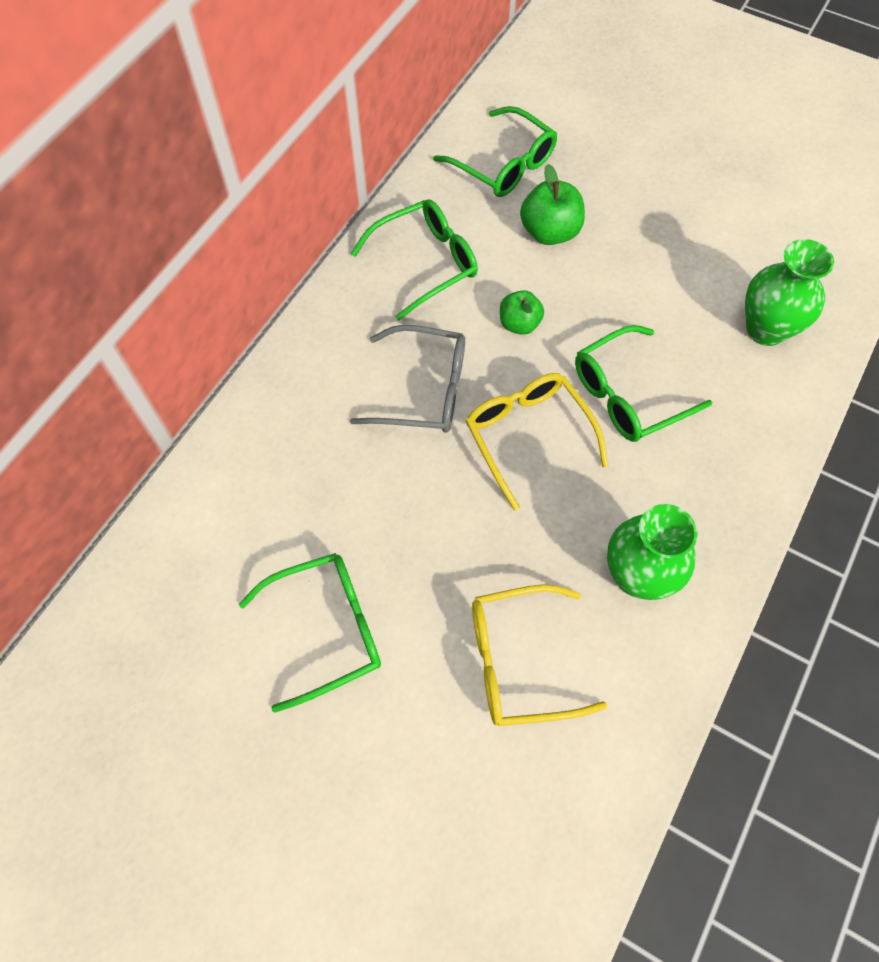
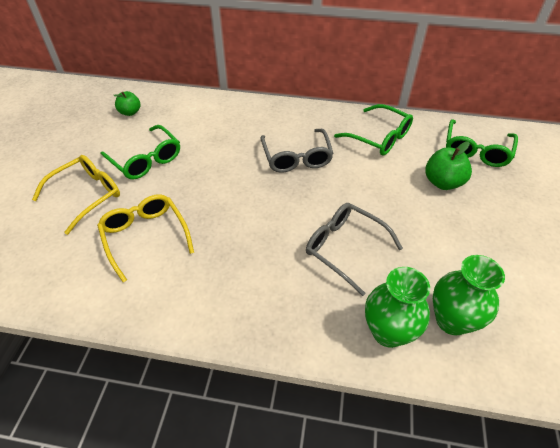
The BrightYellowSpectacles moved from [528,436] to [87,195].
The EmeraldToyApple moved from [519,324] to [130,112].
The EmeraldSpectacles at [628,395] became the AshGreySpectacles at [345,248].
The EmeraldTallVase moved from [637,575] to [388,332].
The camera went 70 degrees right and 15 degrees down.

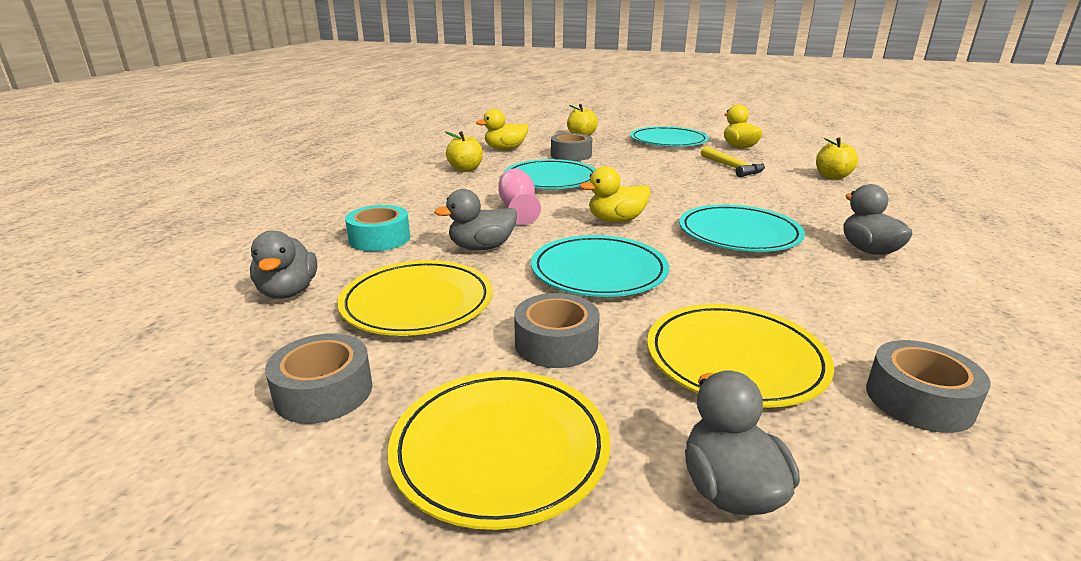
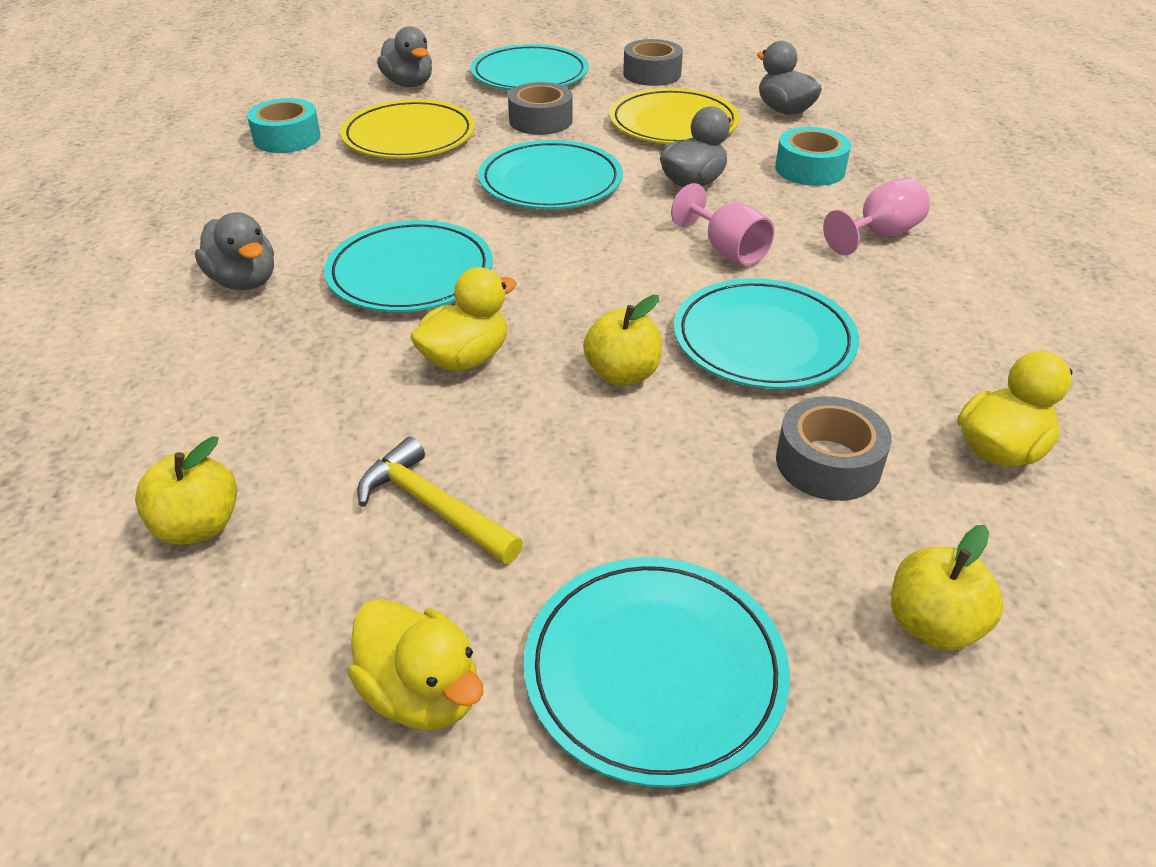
The AshGreyStickyTape at [919,400] became the AquaStickyTape at [287,138].
The BrightYellowDuck moved from [616,220] to [465,358].
The BrightYellowDinnerPlate at [500,449] became the AquaDinnerPlate at [529,75].
The BrightYellowToyApple moved from [465,169] to [622,374].
The RosePinkChalice at [879,235] appeared.
The camera went 155 degrees right and 15 degrees up.

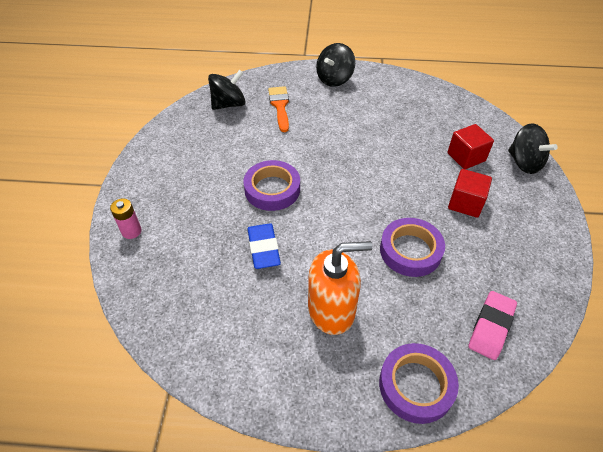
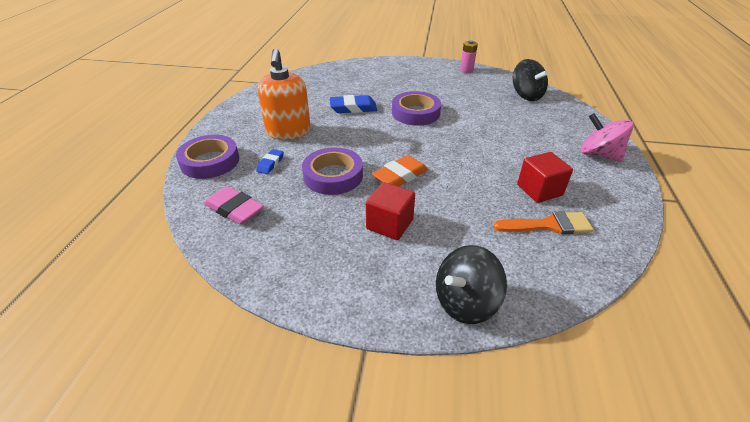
The RoyalBlueEraser at [270,164] appeared.
The OrangeEraser at [400,176] appeared.
The RosePinkBattery moved from [131,231] to [466,70].
The OrangeBrush moved from [280,106] to [548,225].
The RedCube moved from [466,157] to [539,190].
The EbonyToyTop at [334,79] became the RosePinkToyTop at [599,155].
The camera went 95 degrees right and 10 degrees down.

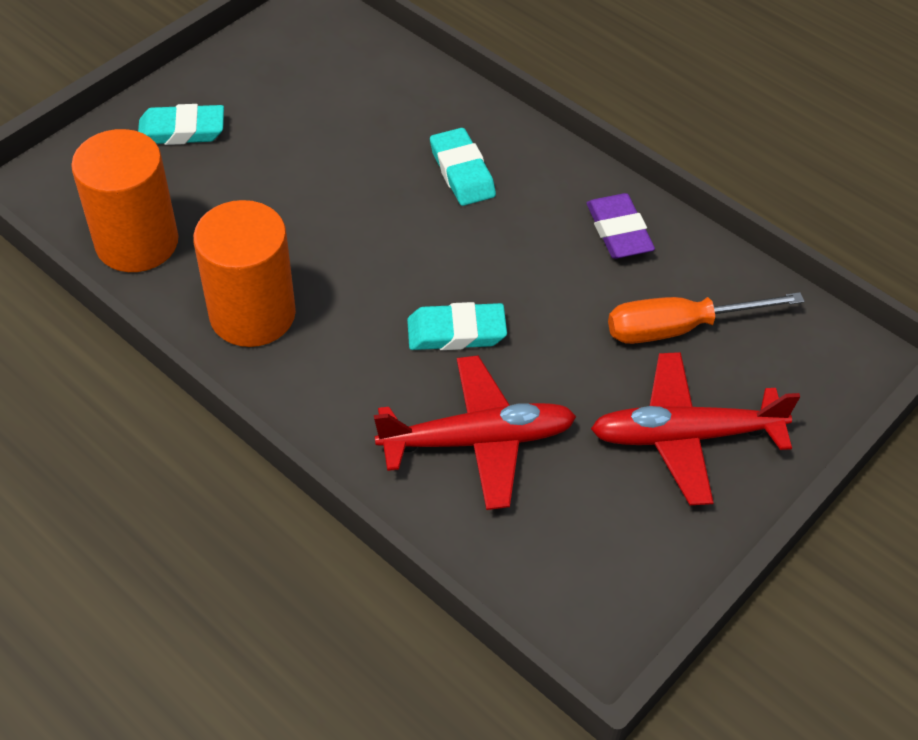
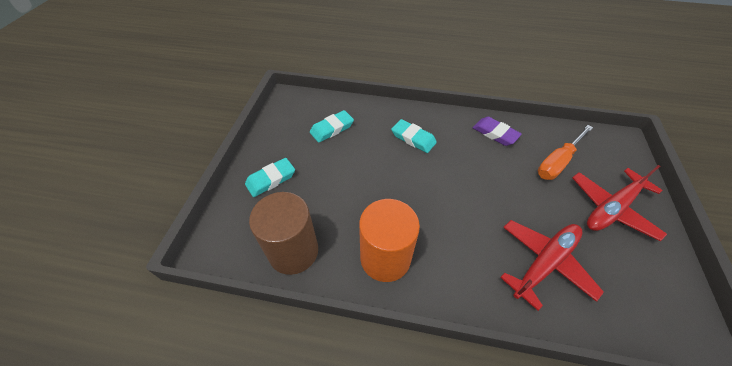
The OrangeCylinder at [137,242] became the RussetCylinder at [293,251].
The AquaEraser moved from [456,332] to [332,129].
The camera went 30 degrees left and 0 degrees up.

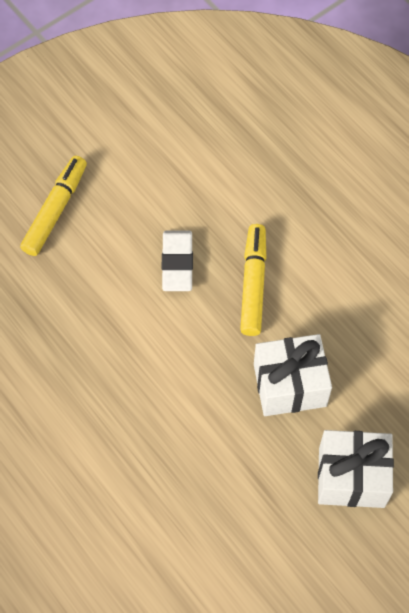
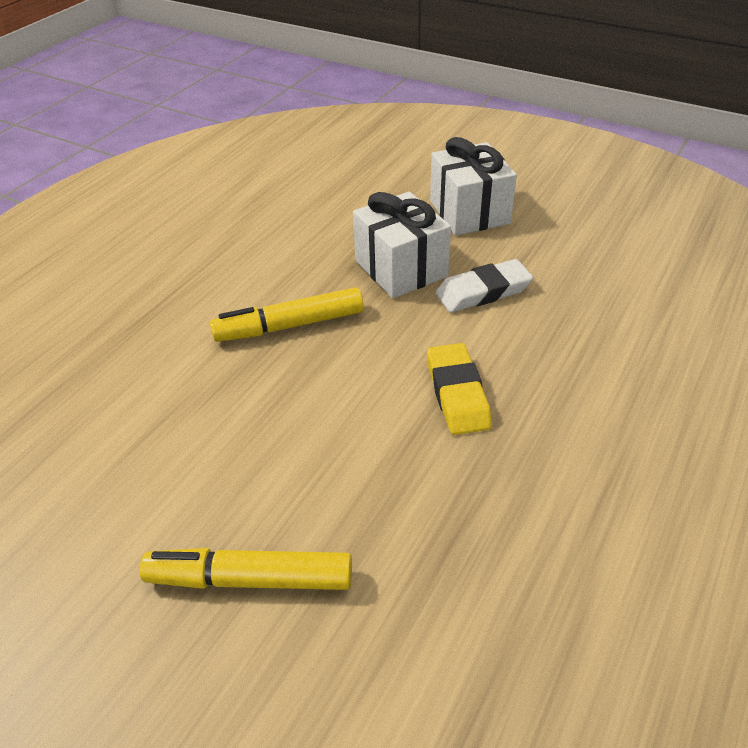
The BrightYellowEraser at [457,393] appeared.
The PureWhiteEraser moved from [177,263] to [483,291].
The camera went 110 degrees left and 20 degrees down.

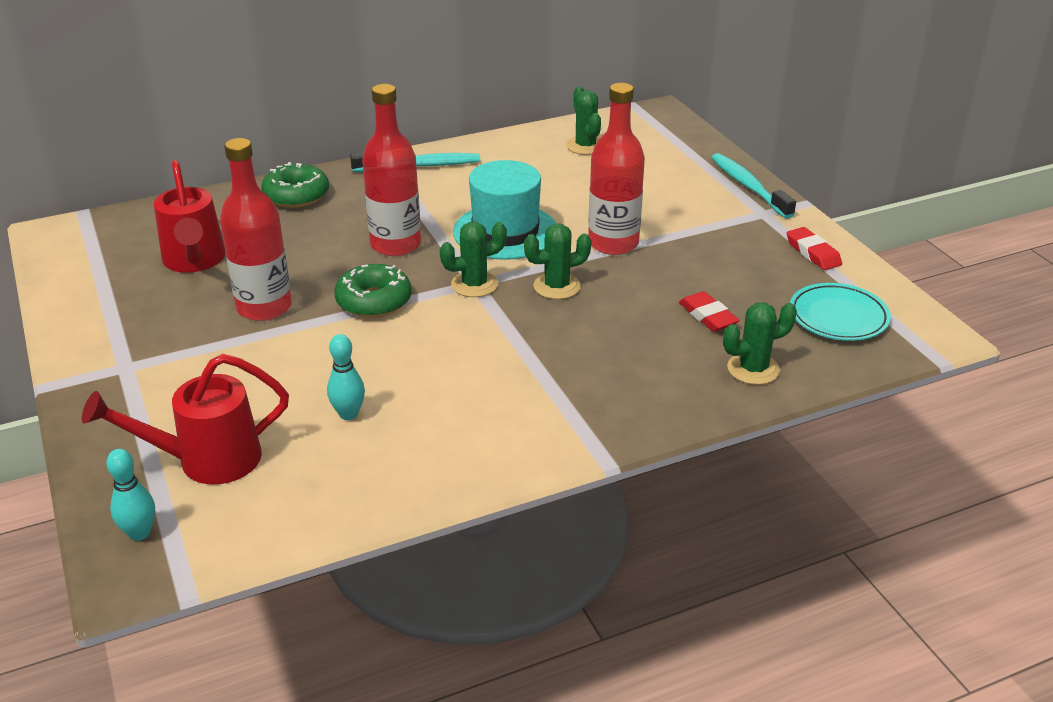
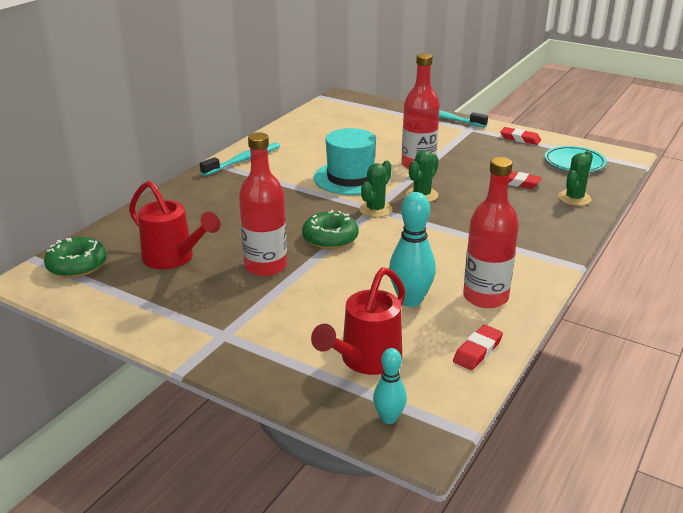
The EmeraldDonut moved from [296,195] to [77,265].
The AquaSkittle at [348,414] changed to 1.69 times the size.
The RedEraser at [477,351] appeared.
The RedBottle moved from [395,244] to [485,297].
The EmeraldCactus at [585,146] disappeared.
The camera went 35 degrees left and 5 degrees down.

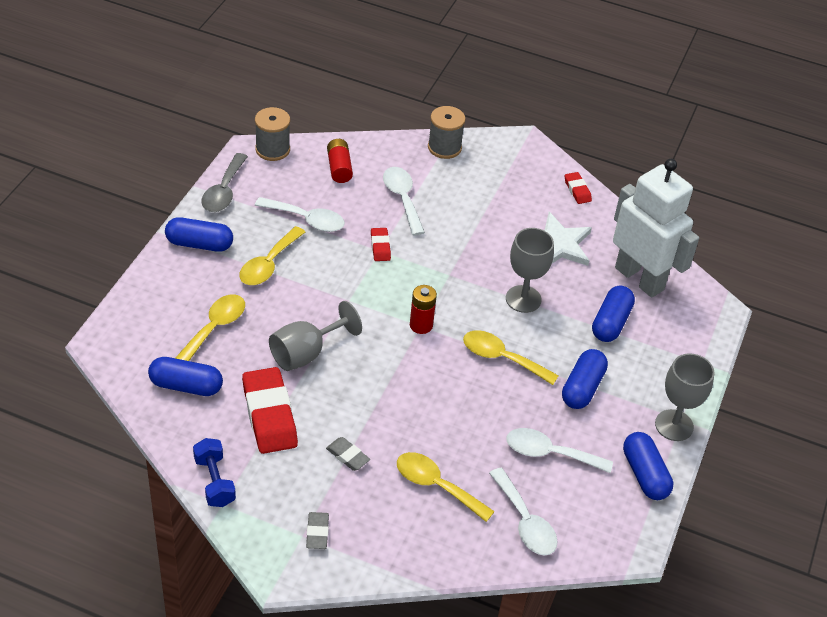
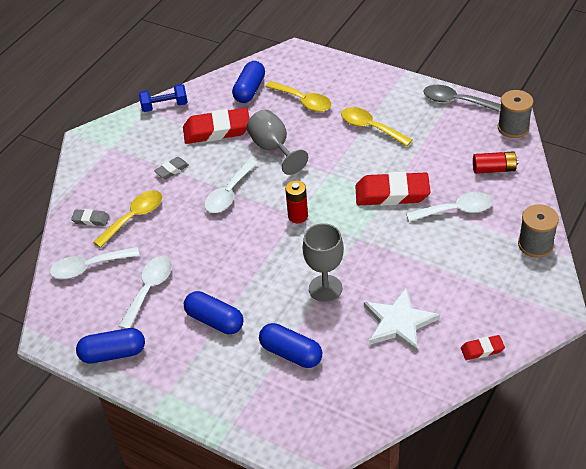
The AshGreyEraser moved from [317,533] to [91,220].
The PureWhiteTeaspoon moved from [306,219] to [229,194].
The RedEraser at [380,247] changed to 2.07 times the size.
The RoyalBluePill at [199,244] disappeared.
The BrightYellowTeaspoon at [502,358] disappeared.
The PureWhiteRobot at [639,278] disappeared.
The AshGreyChalice at [674,425] disappeared.
The camera went 105 degrees right and 0 degrees up.

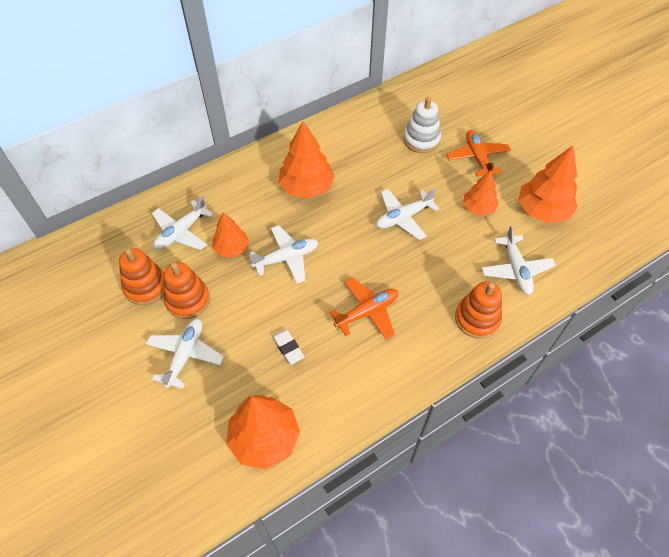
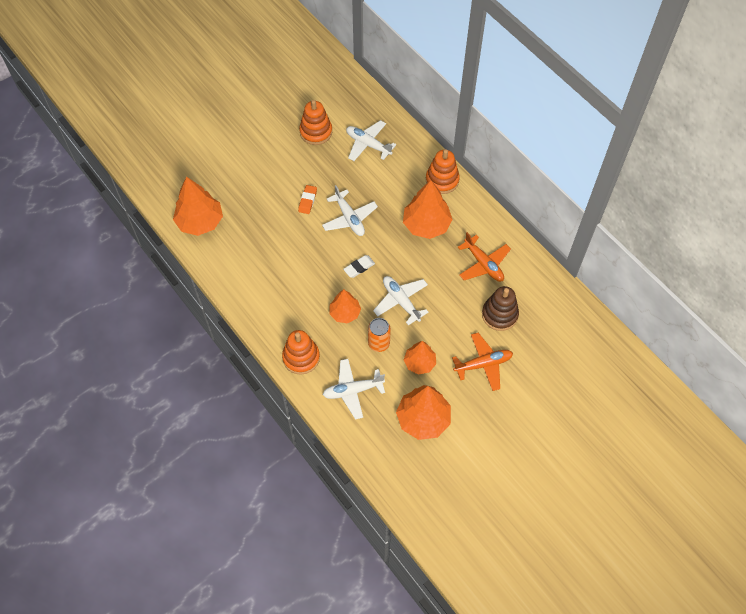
The OrangeEraser at [307,201] appeared.
The OrangeTree moved from [231,248] to [345,313].
The PureWhiteEraser moved from [288,348] to [359,267].
The OrangeTin at [379,343] appeared.
The OrangeRingStacker moved from [188,300] to [442,180].
The OrangeToyPlane moved from [367,312] to [483,264].
The PureWhiteRingStacker at [421,140] became the RussetRingStacker at [499,315].
The PureWhiteToyPlane at [185,355] disappeared.
The camera went 85 degrees right and 5 degrees up.

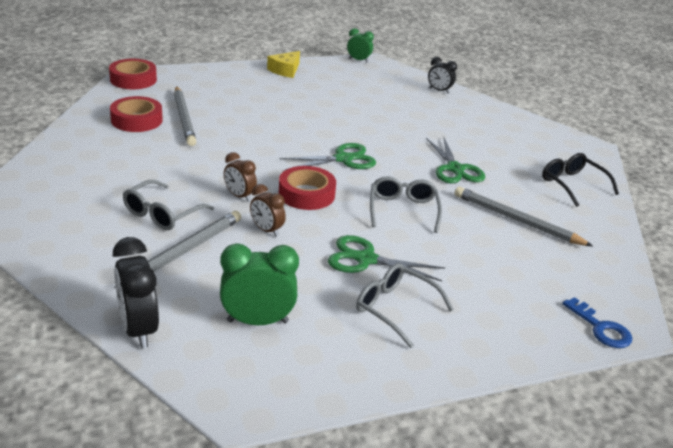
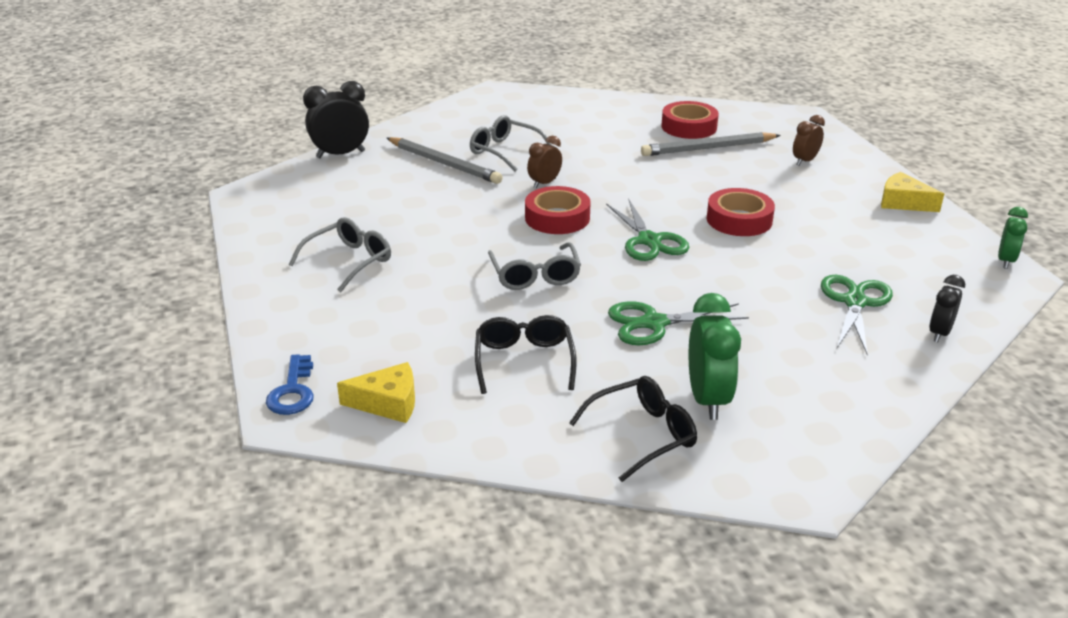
The RoyalBlueDoorKey at [601,328] turned 60 degrees counterclockwise.
The BrightYellowCheese at [388,403] appeared.
The AshGreyPencil at [516,220] was replaced by the EbonySpectacles at [524,361].
The AshGreySpectacles at [403,210] turned 75 degrees clockwise.
The EmeraldClock moved from [257,321] to [708,399].
The RedStickyTape moved from [133,80] to [739,220].
The RussetClock moved from [266,230] to [805,161].
The EmeraldShears moved from [365,259] to [855,302].
The camera went 95 degrees right and 0 degrees up.

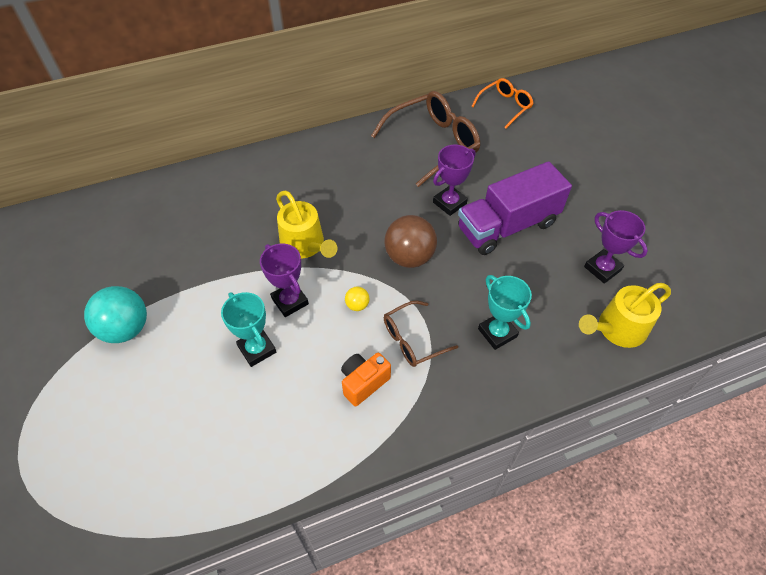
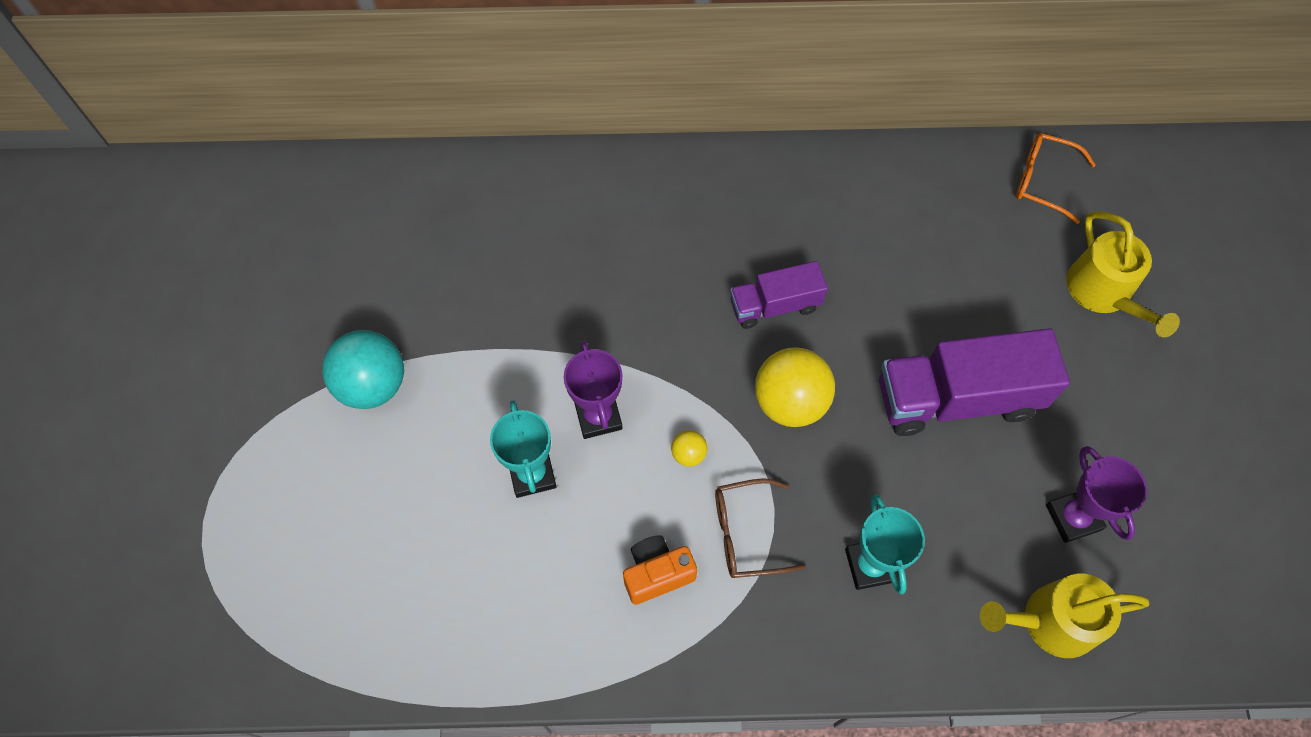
The VioletToyTruck at [775,305] appeared.
The RussetBall at [409,257] became the BrightYellowBall at [790,402].
The OrangeSpectacles at [505,106] turned 135 degrees counterclockwise.
The BrightYellowWateringCan moved from [305,245] to [1103,292].
The RussetSpectacles at [433,143] disappeared.
The VioletAwardCup at [449,203] disappeared.
The camera went 20 degrees right and 10 degrees up.

